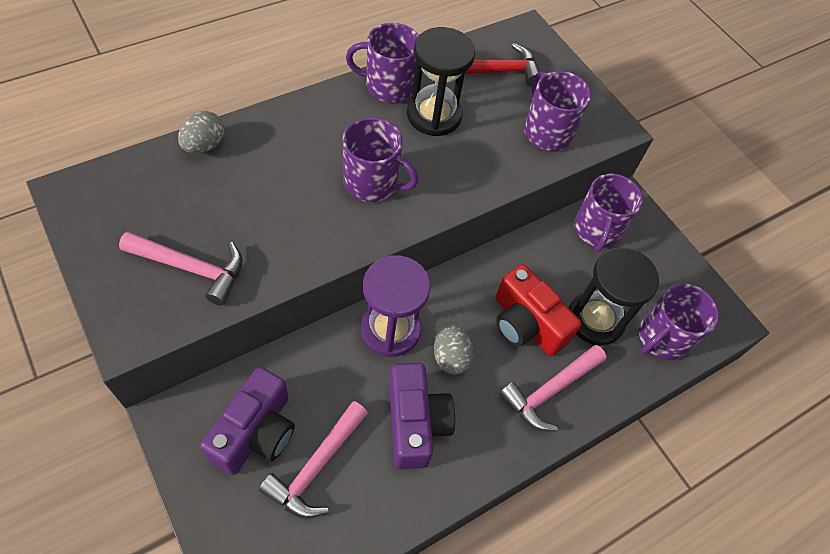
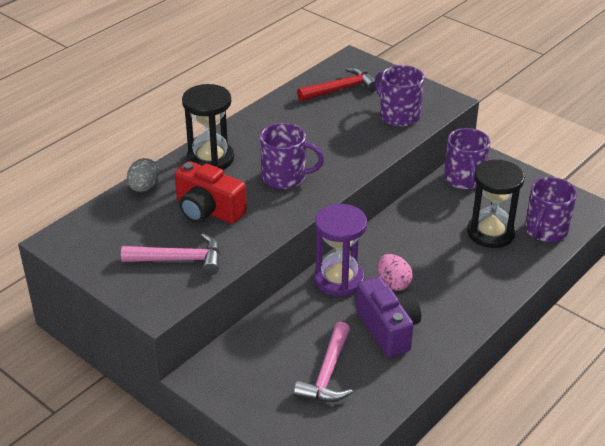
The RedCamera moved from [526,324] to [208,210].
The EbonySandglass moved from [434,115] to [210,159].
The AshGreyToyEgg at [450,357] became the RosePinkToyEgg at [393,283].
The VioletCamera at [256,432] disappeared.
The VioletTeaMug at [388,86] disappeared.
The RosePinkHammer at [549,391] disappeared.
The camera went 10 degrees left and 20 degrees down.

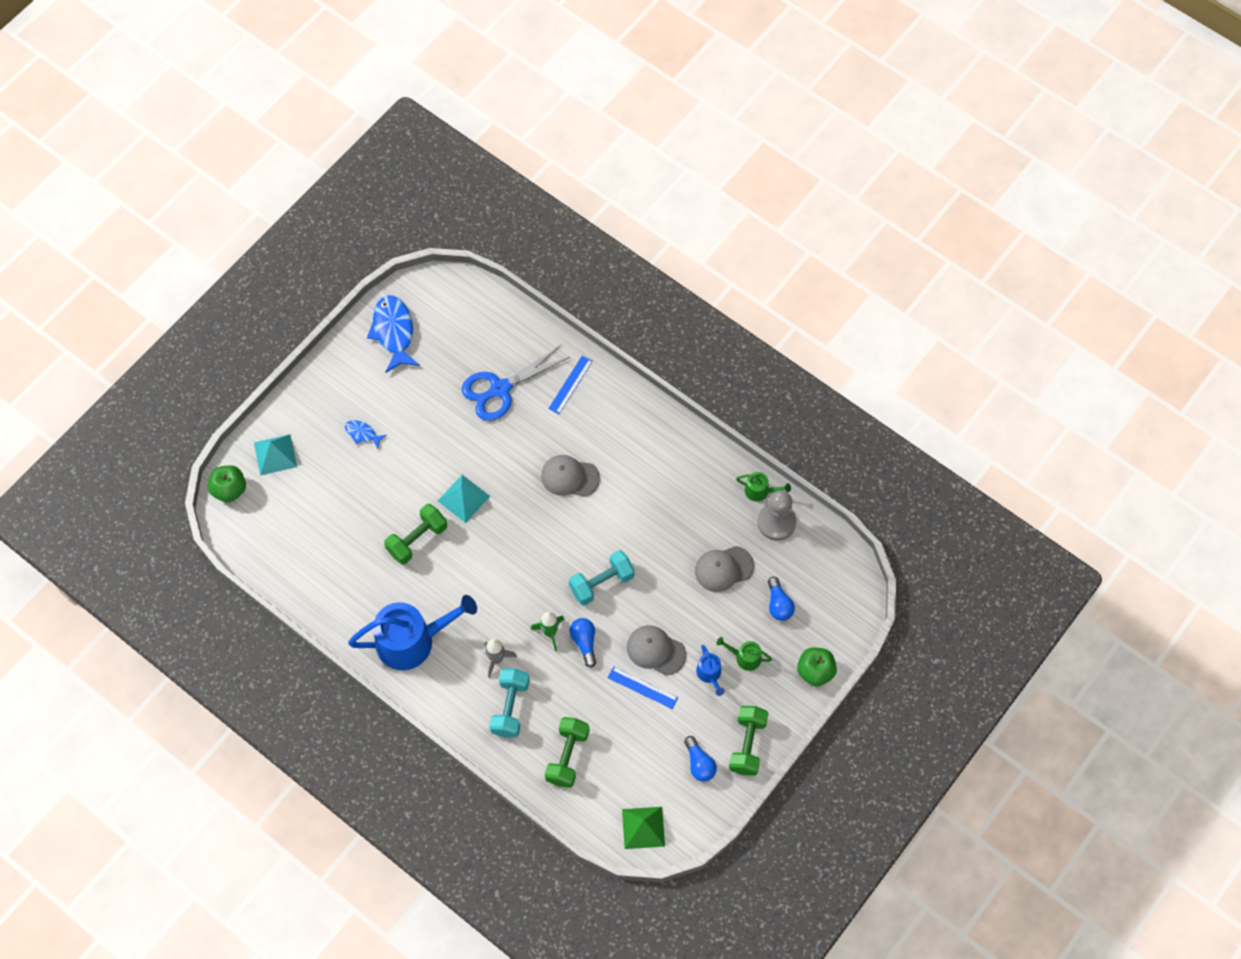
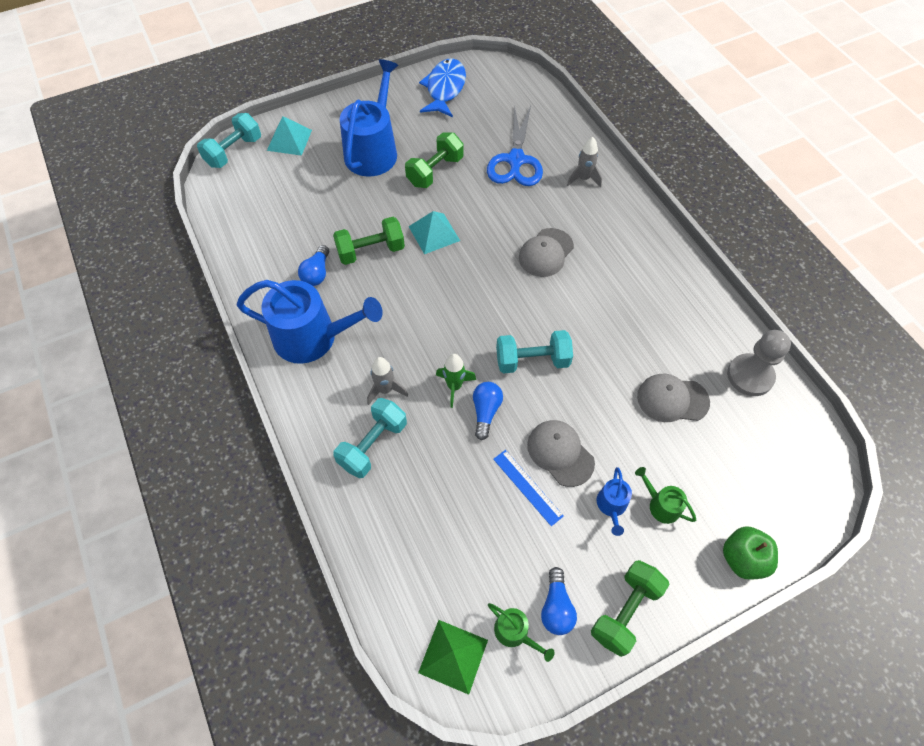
The EmeraldToyApple at [229,490] was replaced by the AquaDumbbell at [234,152].
The RoyalBlueLightBulb moved from [778,604] to [317,273].
The RoyalBlueToyFish at [362,433] was replaced by the RoyalBlueWateringCan at [373,151].
The EmeraldDumbbell moved from [567,756] to [435,171].
The RoyalBlueShears at [500,389] turned 75 degrees counterclockwise.
The EmeraldWateringCan moved from [760,491] to [515,632].
The AshGreyBaseballCap at [569,477] turned 90 degrees counterclockwise.
The RoyalBlueStraightedge at [570,385] was replaced by the AshGreyToyRocket at [583,179].
The camera went 25 degrees right and 5 degrees down.

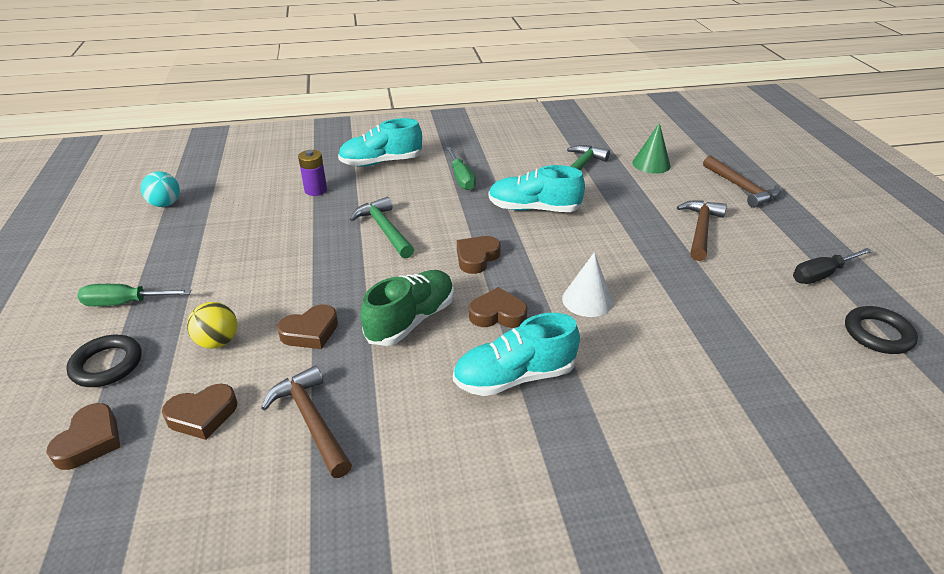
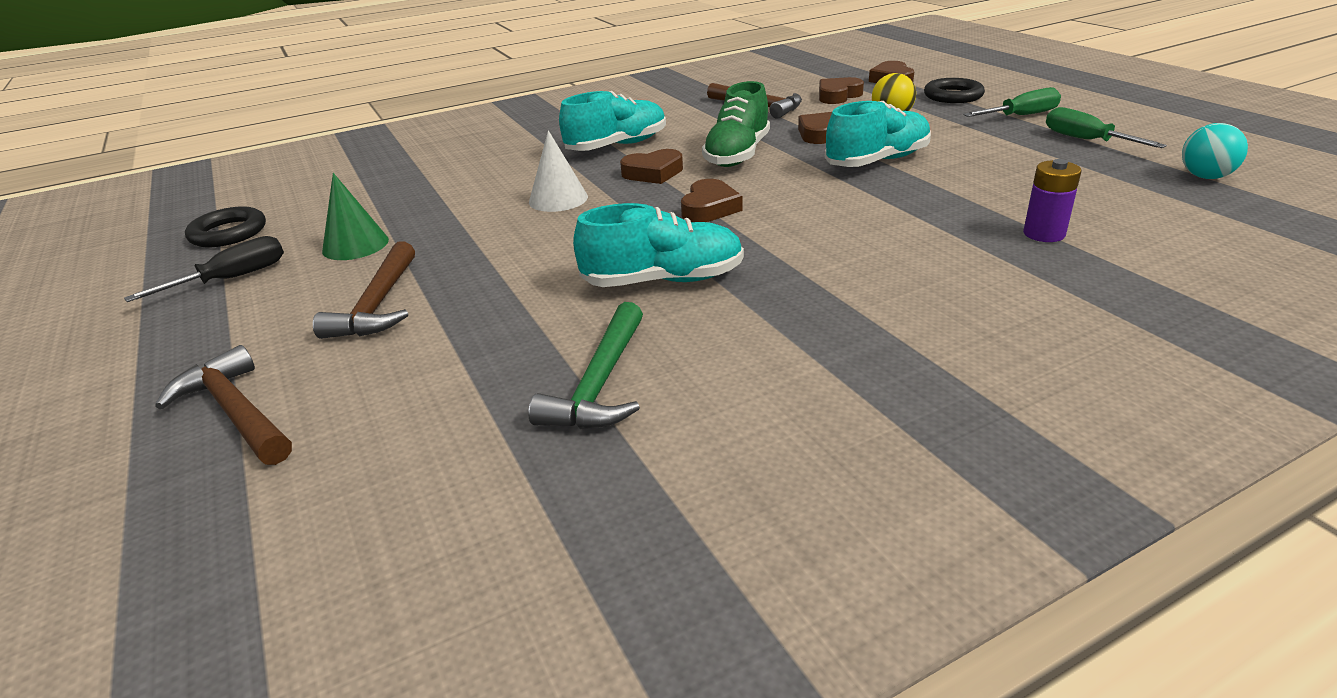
The EmeraldConeShape moved from [651,164] to [355,245].
The AquaSneaker moved from [381,162] to [877,161].
The EmeraldHandScrewdriver moved from [461,178] to [1086,140].
The EmeraldHammer at [384,229] disappeared.
The camera went 165 degrees right and 5 degrees down.

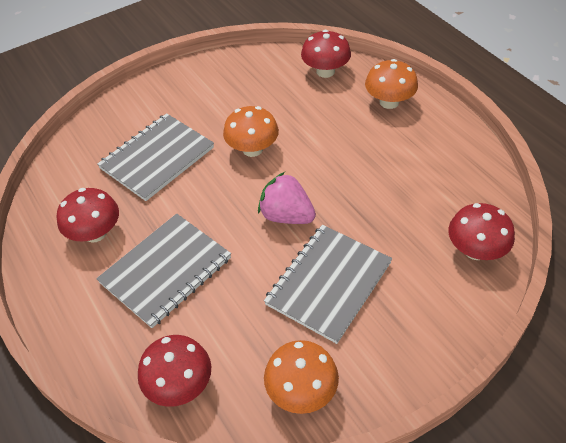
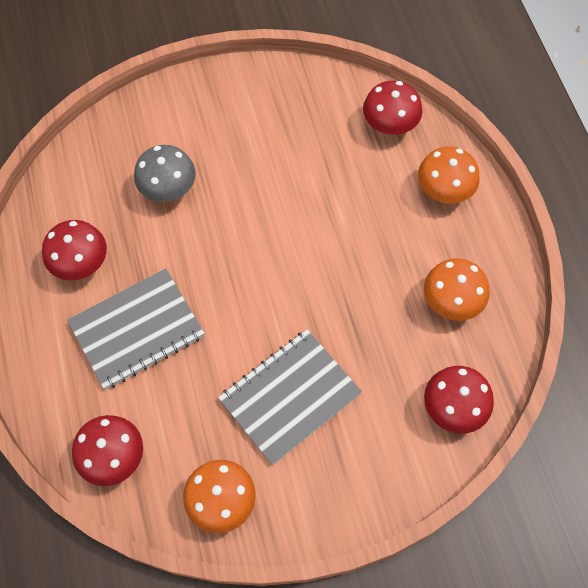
The AshGreyExerciseBook at [157,158] was replaced by the AshGreyToadstool at [168,189].
The OrangeToadstool moved from [252,149] to [451,301].
The RosePinkStrawberry at [286,216] disappeared.
The camera went 15 degrees right and 15 degrees up.

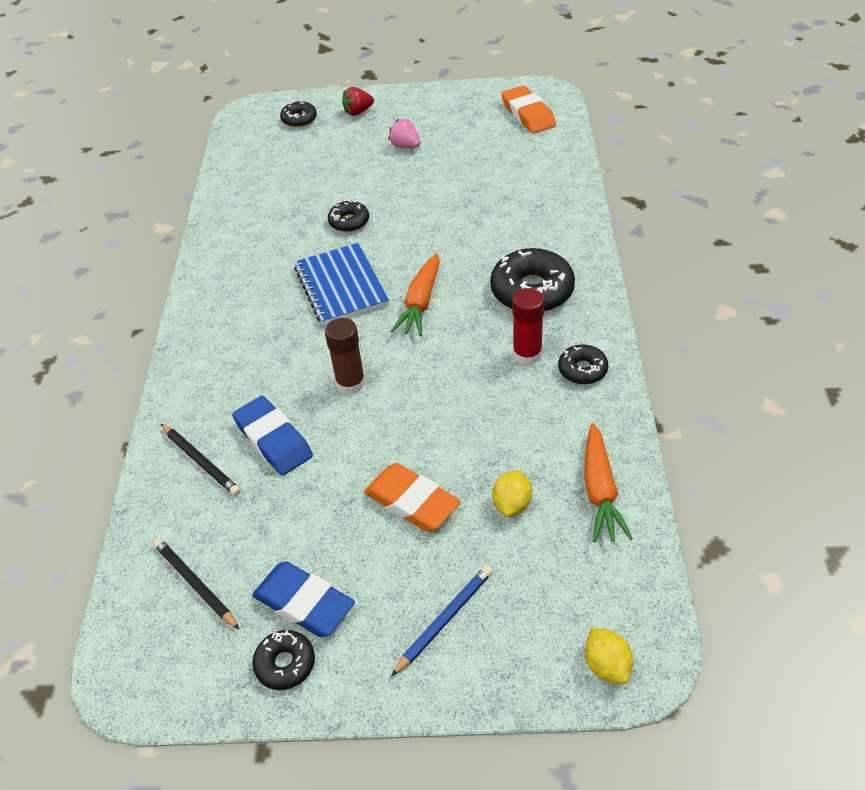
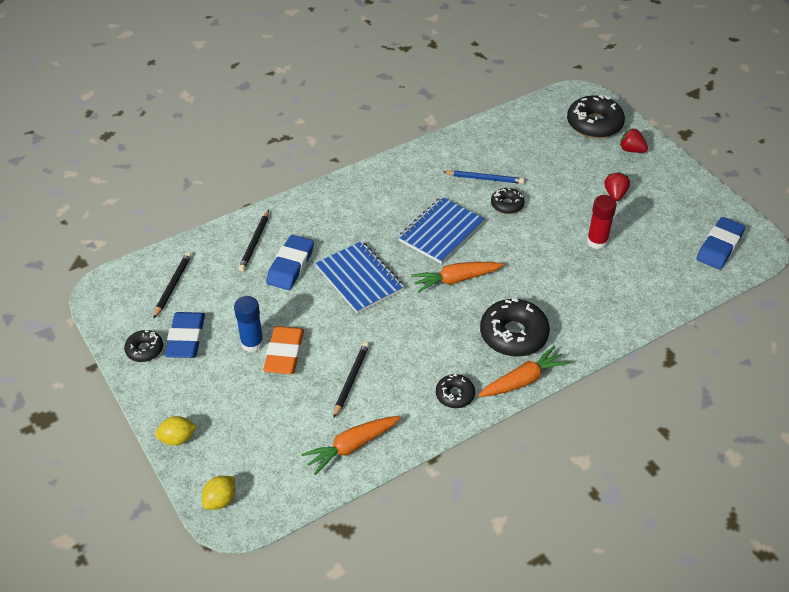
The BrightYellowCitrusFruit moved from [512,504] to [177,439].
The RoyalBlueGlue at [252,343] appeared.
The RussetGlue at [350,383] was replaced by the RoyalBlueExerciseBook at [359,279].
The EbonyPencil at [351,380] appeared.
The RoyalBluePencil moved from [444,620] to [484,179].
The OrangeRootVegetable at [523,380] appeared.
The EbonyDonut at [299,119] changed to 1.84 times the size.
The RedGlue moved from [527,354] to [597,241].
The RosePinkStrawberry at [405,146] became the RedStrawberry at [615,194].
The OrangeEraser at [528,114] became the RoyalBlueEraser at [719,247].
The camera went 55 degrees right and 0 degrees up.

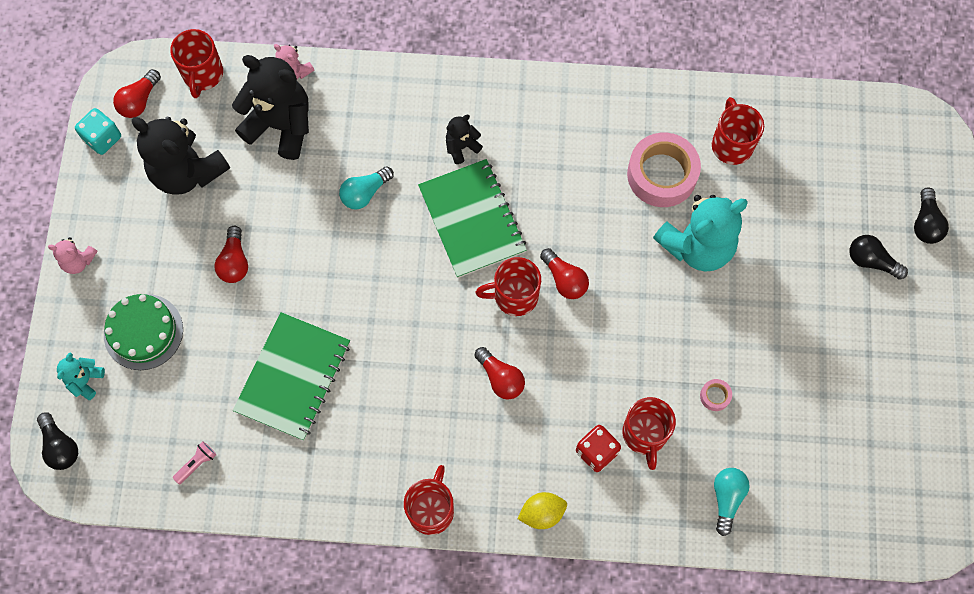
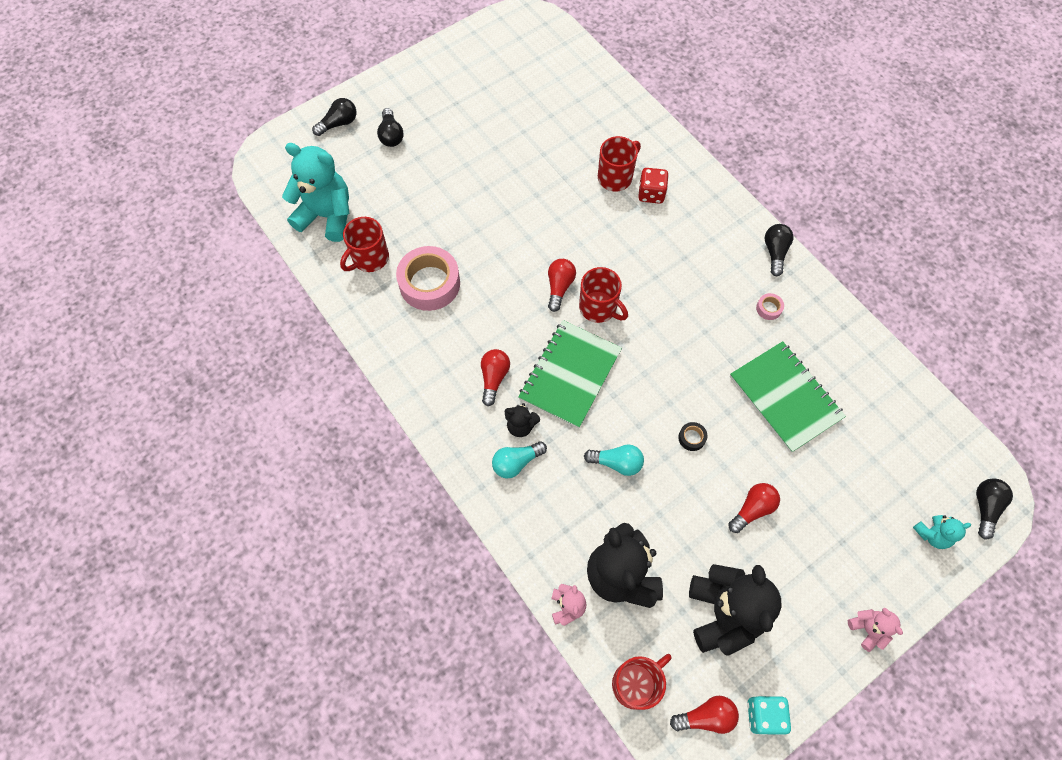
The AquaTeddyBear moved from [697,246] to [327,216].
The RedLightBulb moved from [500,378] to [494,378].
The AquaLightBulb moved from [726,498] to [516,462].
The EbonyStickyTape at [691,438] appeared.
The EmeraldExerciseBook at [293,377] turned 75 degrees clockwise.
The RosePinkStickyTape moved from [715,396] to [768,308].
The RedTeaMug at [431,509] was replaced by the EbonyLightBulb at [775,252].
The EmeraldLayerCake at [143,332] disappeared.
The RosePinkPocketTorch at [197,464] disappeared.
The BrightYellowCitrusFruit at [542,513] disappeared.
The camera went 130 degrees left and 5 degrees down.

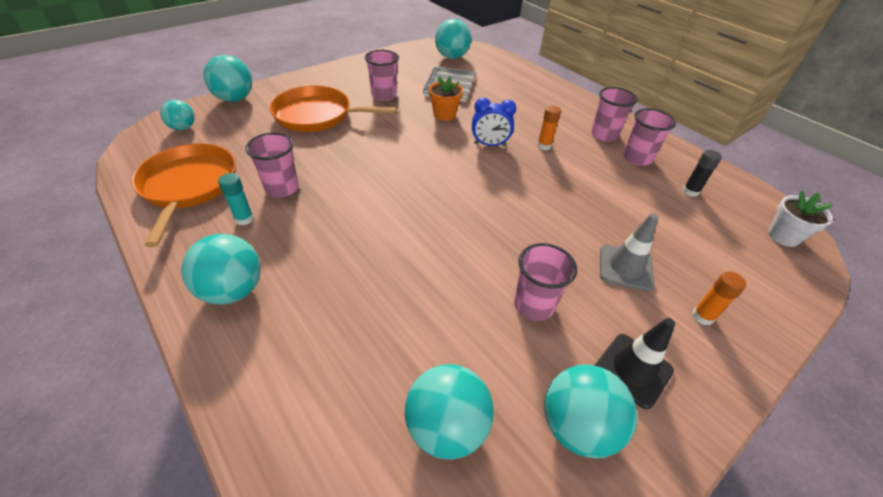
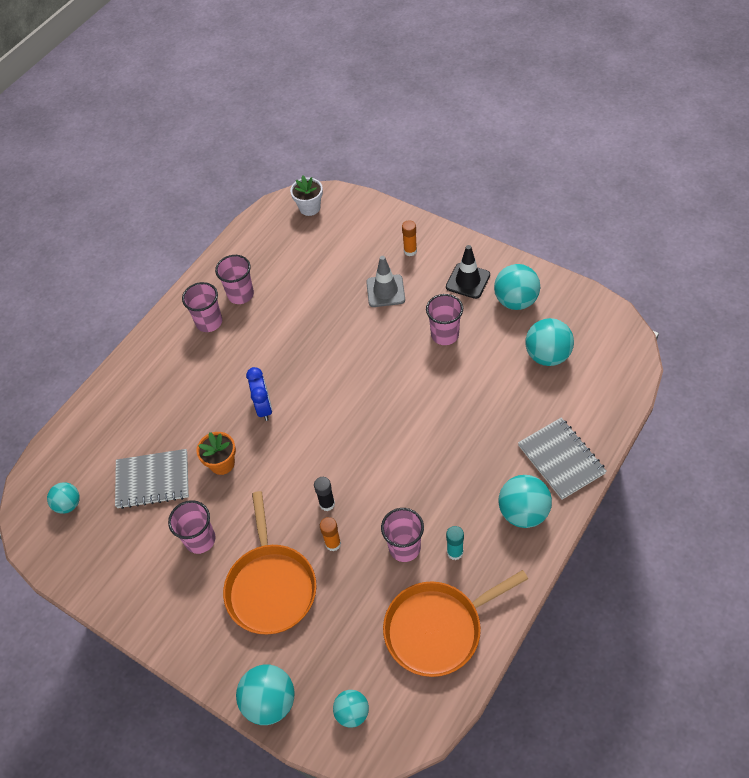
The AquaBall at [452,57] changed to 0.62 times the size.
The EbonyGlue moved from [690,191] to [327,504].
The OrangeGlue moved from [544,146] to [333,543].
The AshGreyExerciseBook at [561,459] appeared.
The camera went 100 degrees left and 10 degrees up.

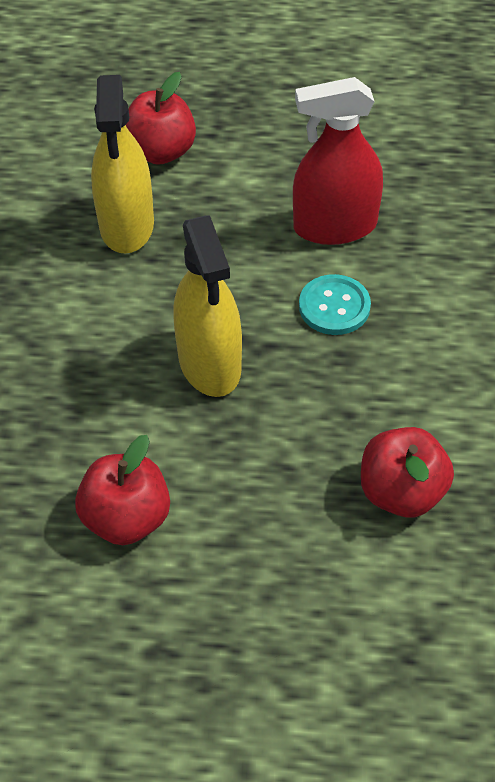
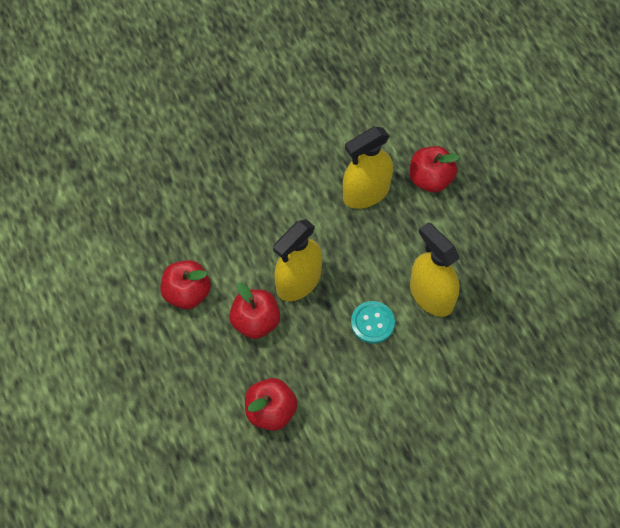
The RedToyApple at [255,321] appeared.
The RedSprayBottle at [335,226] became the BrightYellowSprayBottle at [431,295].
The camera went 60 degrees right and 10 degrees up.

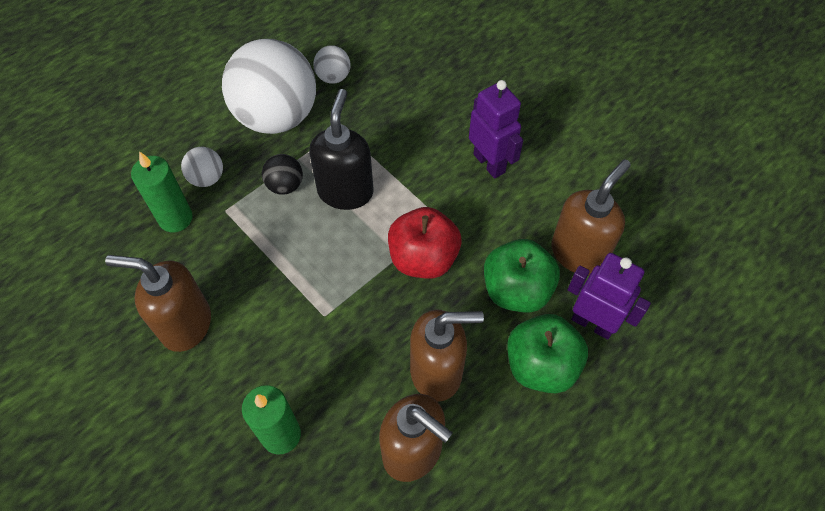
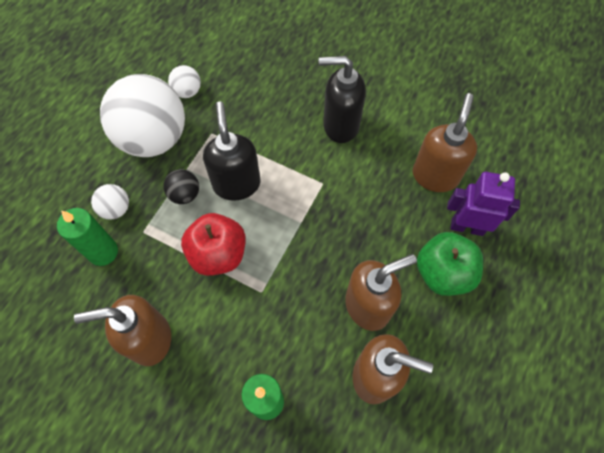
The RedToyApple moved from [423,258] to [218,254].
The VioletRobot at [489,163] was replaced by the EbonyPumpBottle at [340,125].
The EmeraldToyApple at [516,290] disappeared.
The camera went 20 degrees left and 5 degrees up.

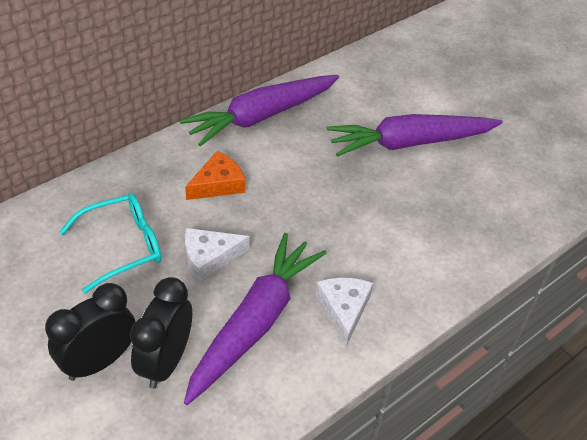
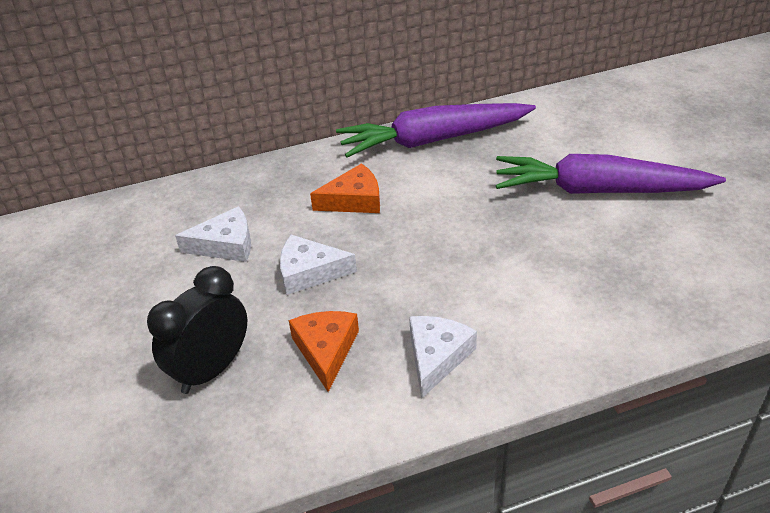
The AquaSpectacles at [123,246] was replaced by the PureWhiteCheese at [225,245].
The VioletRootVegetable at [254,323] was replaced by the OrangeCheese at [326,350].
The EbonyClock at [99,361] disappeared.
The camera went 25 degrees right and 5 degrees down.

